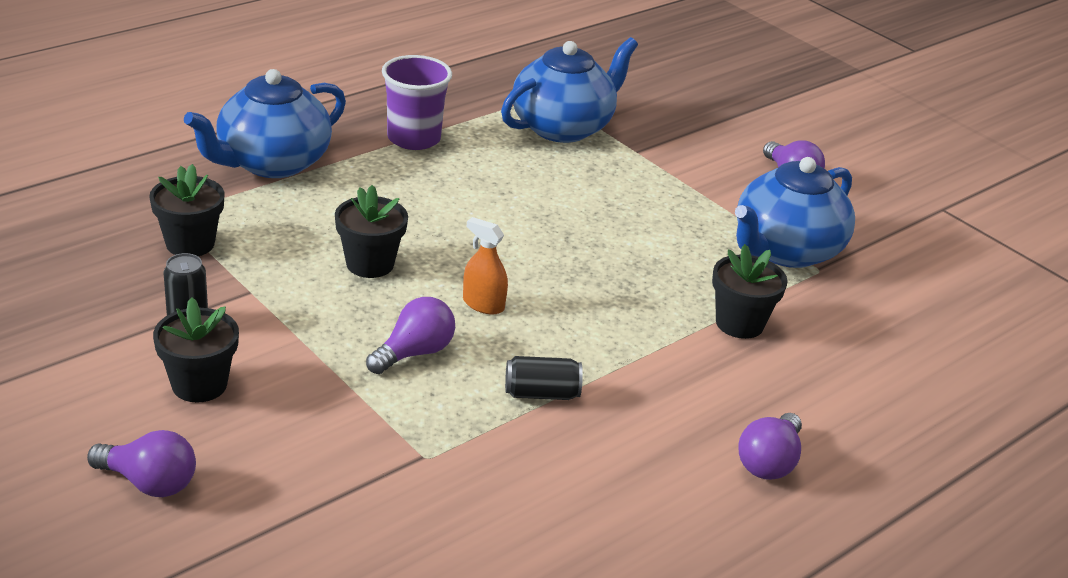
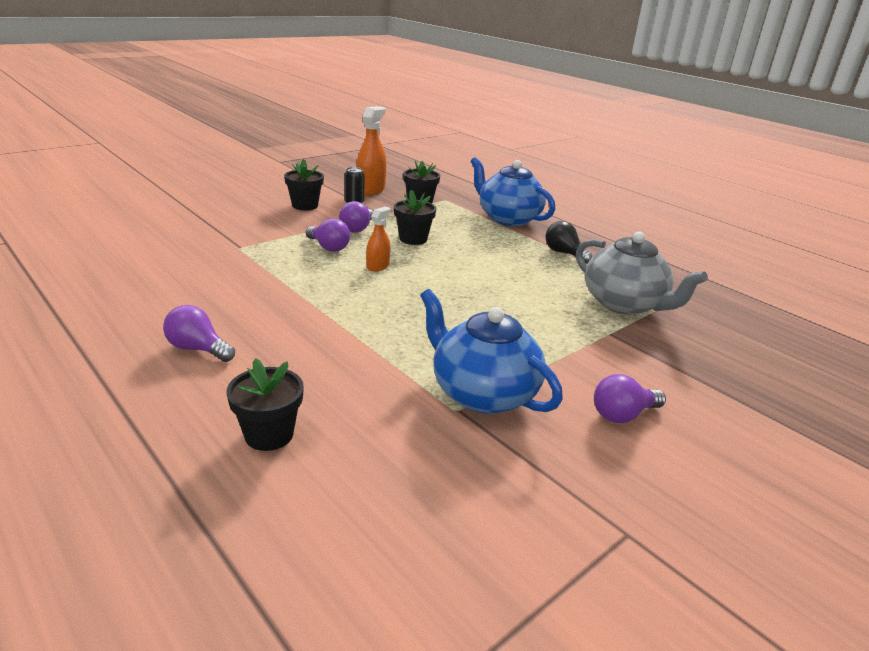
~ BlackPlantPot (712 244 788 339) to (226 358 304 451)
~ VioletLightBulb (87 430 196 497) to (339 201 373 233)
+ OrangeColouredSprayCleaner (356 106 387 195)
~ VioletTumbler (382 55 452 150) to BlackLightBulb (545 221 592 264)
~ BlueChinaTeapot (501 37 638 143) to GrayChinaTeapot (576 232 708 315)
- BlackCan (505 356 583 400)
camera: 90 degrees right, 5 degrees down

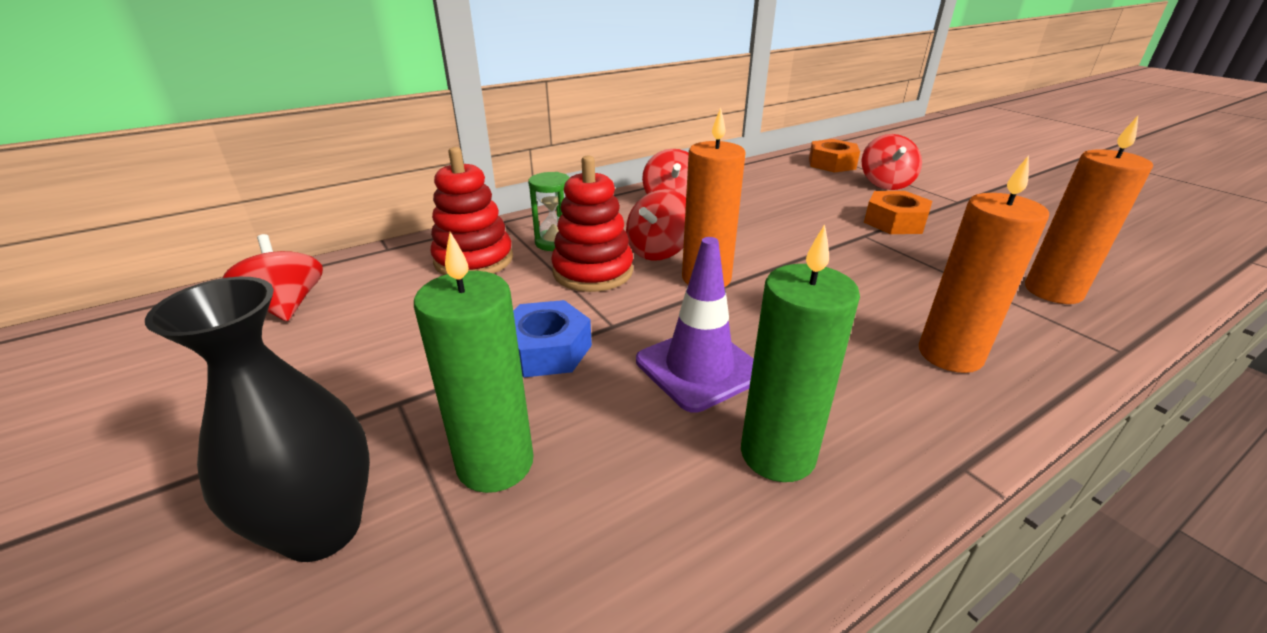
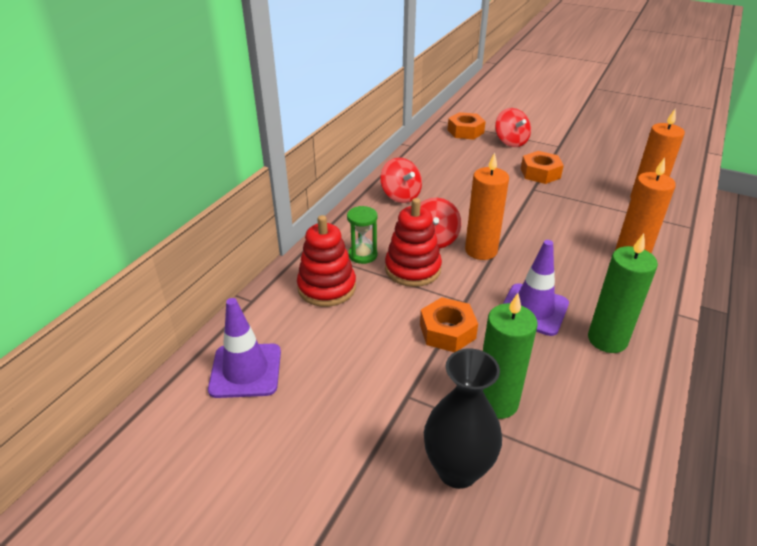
~ CrimsonWhirligig (223 234 323 321) to VioletRoadCone (208 298 281 398)
~ BlueNut (513 300 592 377) to OrangeColouredNut (420 297 478 352)
camera: 30 degrees left, 5 degrees up

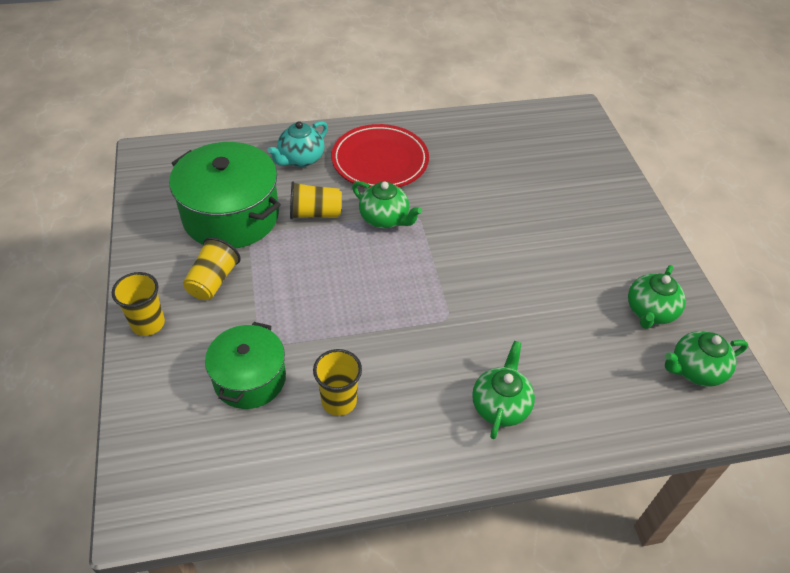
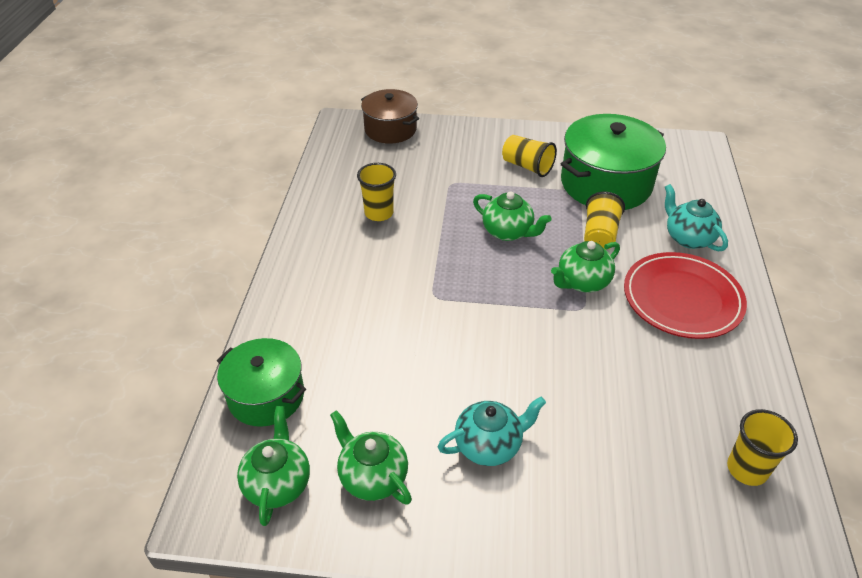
~ LeafGreenCookingPot (205 322 286 409) to (217 338 306 427)
+ DarkBrownCookingPot (361 89 419 144)
+ TurquoiseChinaTeapot (438 397 546 466)
~ LeafGreenChinaTeapot (472 341 535 439) to (473 191 552 241)
~ GoldenTumbler (112 272 165 336) to (727 409 798 486)
camera: 110 degrees right, 5 degrees down

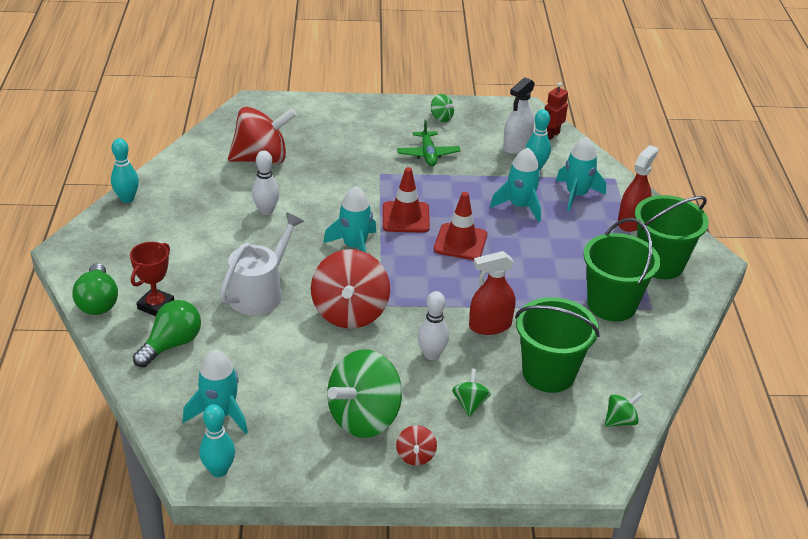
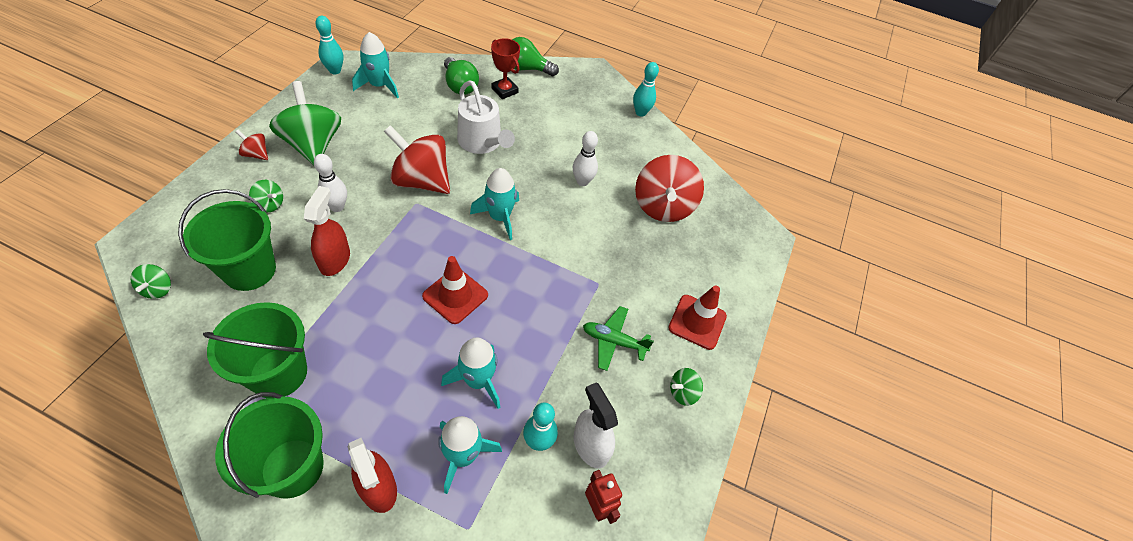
~ CrimsonRoadCone (383 167 430 233) to (668 285 727 350)
camera: 110 degrees right, 15 degrees up

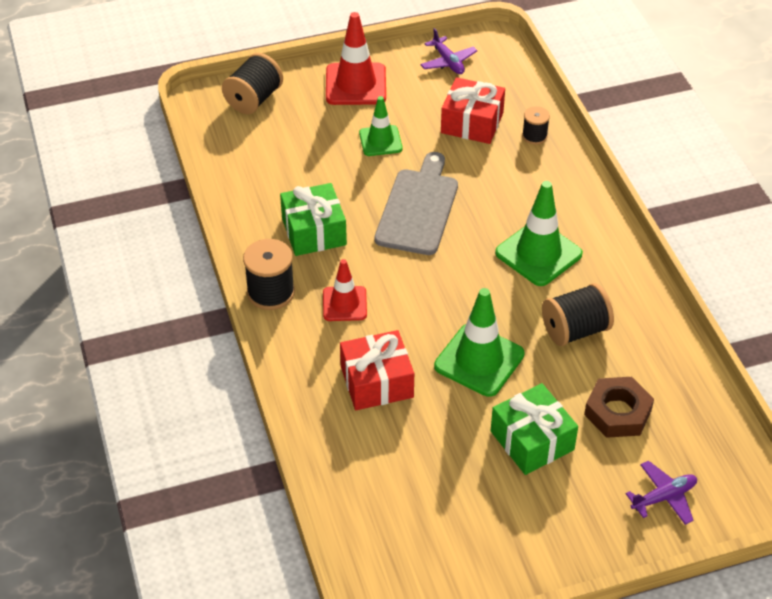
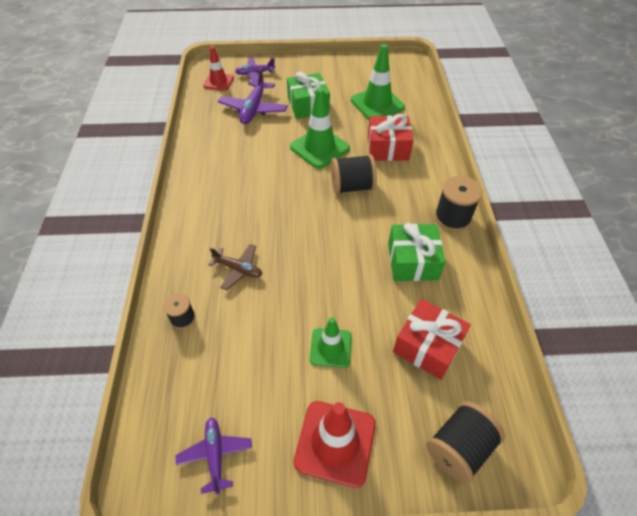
~ CrimsonRoadCone (323 259 367 321) to (203 46 234 91)
+ DarkBrownToyPlane (208 244 262 290)
~ DarkBrownNut (584 377 654 438) to VioletToyPlane (218 68 288 124)
~ BlackReelOfThread (542 283 614 346) to (331 154 377 194)
~ LeafGreenRoadCone (495 181 583 286) to (351 44 405 120)
~ CrimsonPresent (441 77 505 144) to (393 299 471 380)
- GrayBreadBoard (375 152 458 255)
camera: 165 degrees left, 5 degrees up

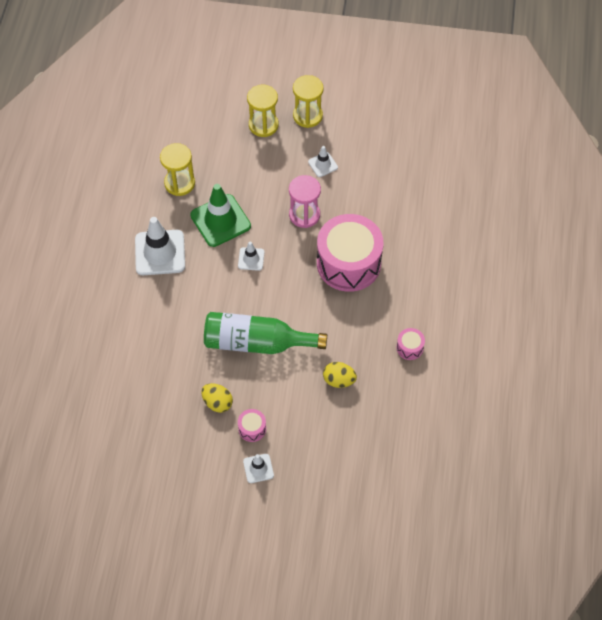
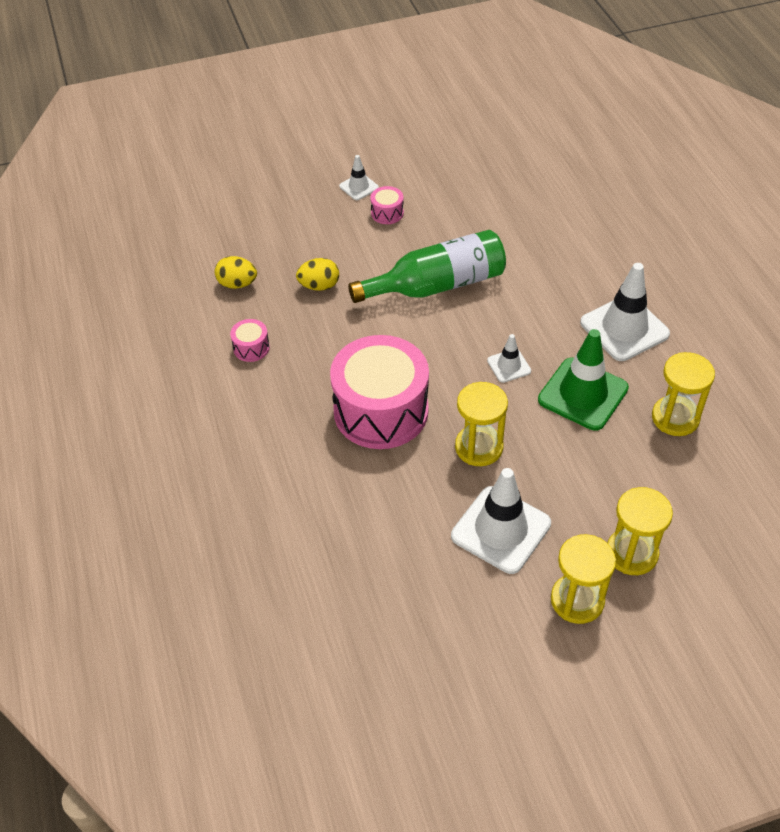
~ GoldenEgg (201 383 233 413) to (215 256 257 289)
~ PureWhiteRoadCone (308 146 338 177) = (451 468 551 574) x1.98
~ PinkHourglass (289 175 321 228) to GoldenHourglass (455 382 508 466)
camera: 155 degrees right, 10 degrees down

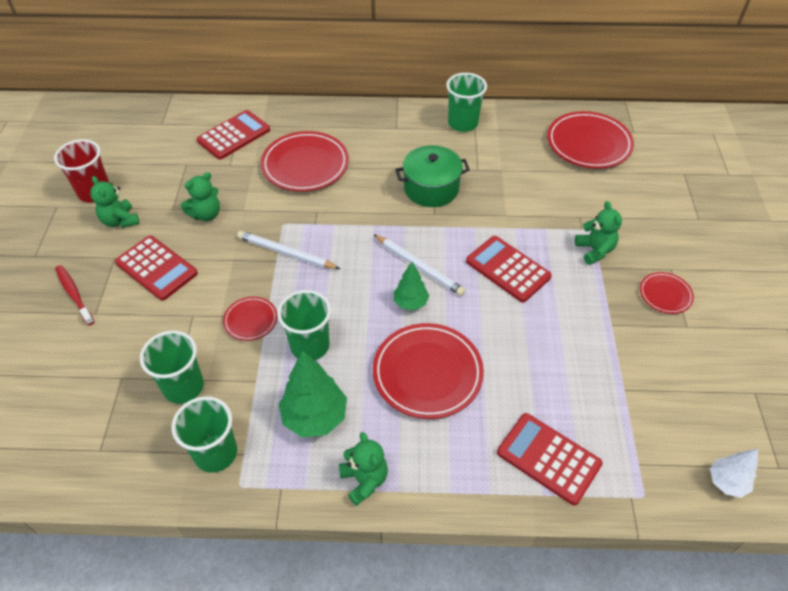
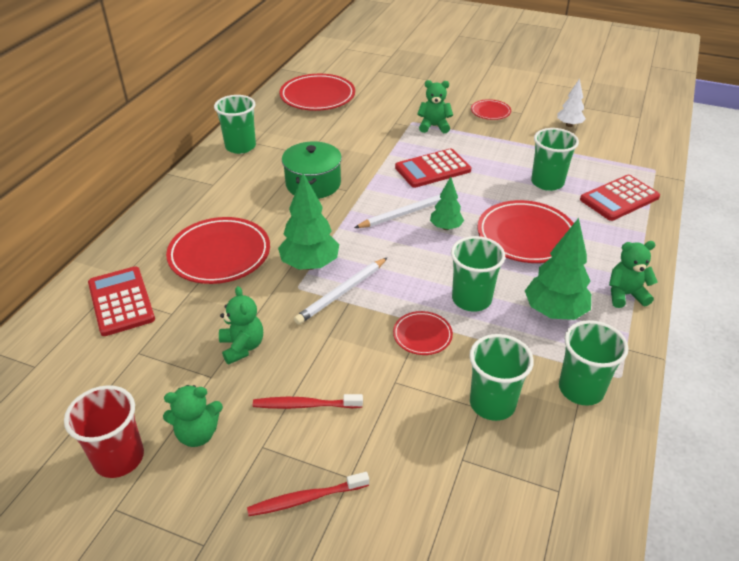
~ CrimsonCalculator (115 236 198 301) to CrimsonToothbrush (253 394 363 409)
+ LeafGreenToyTree (278 173 339 270)
+ LeafGreenTumbler (531 128 579 191)
~ PureWhiteToyTree (710 449 758 498) to (557 78 586 127)
camera: 70 degrees left, 10 degrees down

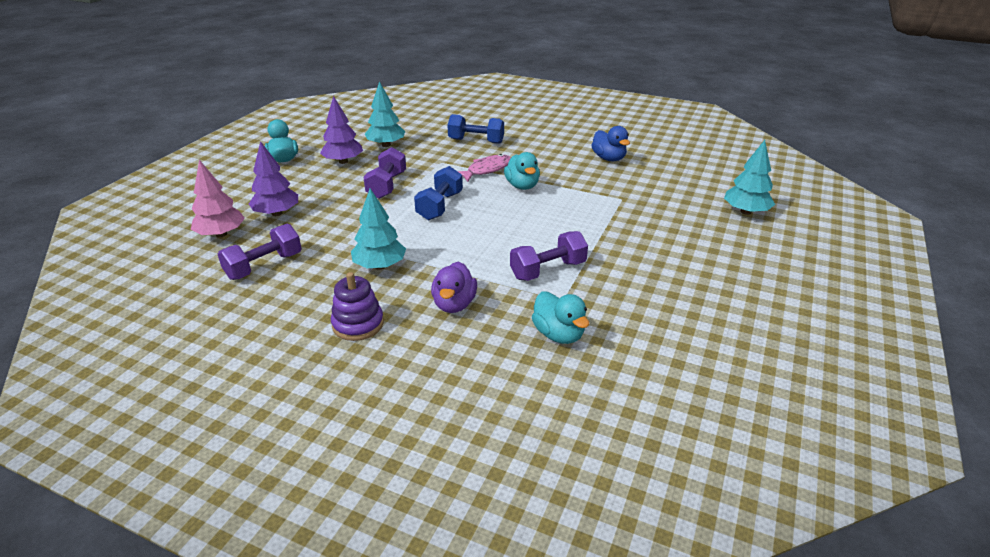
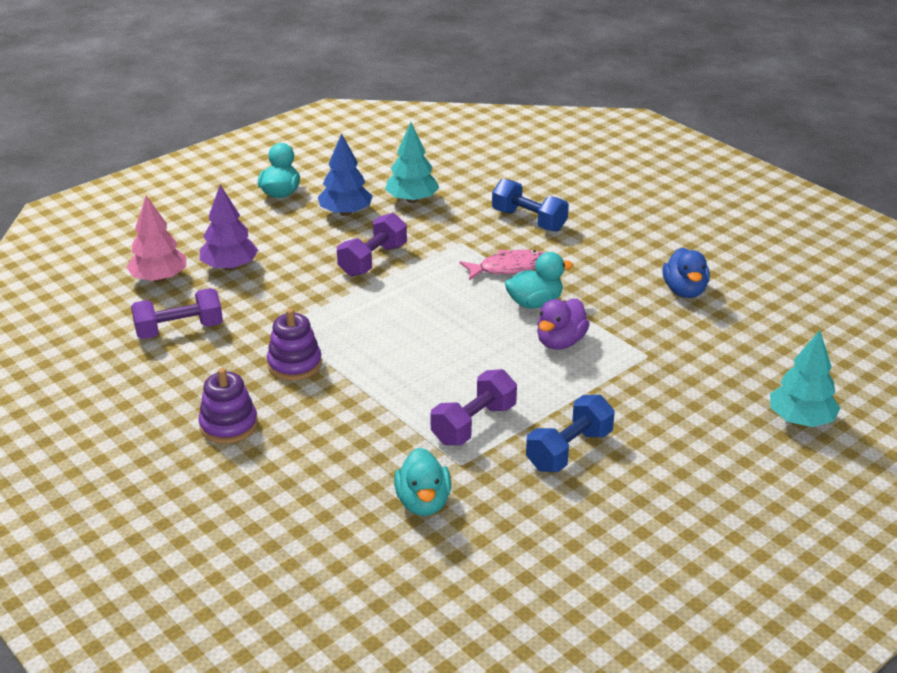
~ TurquoiseToyTree (351 188 406 270) to VioletRingStacker (267 308 322 380)
~ VioletToyTree (320 96 363 164) to BlueToyTree (318 133 373 216)
~ VioletFreeWeight (510 231 588 281) = (431 369 517 445) 45 degrees counterclockwise
~ TurquoiseToyDuck (504 152 540 190) = (505 252 573 309) 120 degrees counterclockwise
~ BlueFreeWeight (414 166 463 220) to (526 395 615 472)
~ VioletToyDuck (431 261 477 313) to (537 299 589 350)
camera: 25 degrees right, 0 degrees up

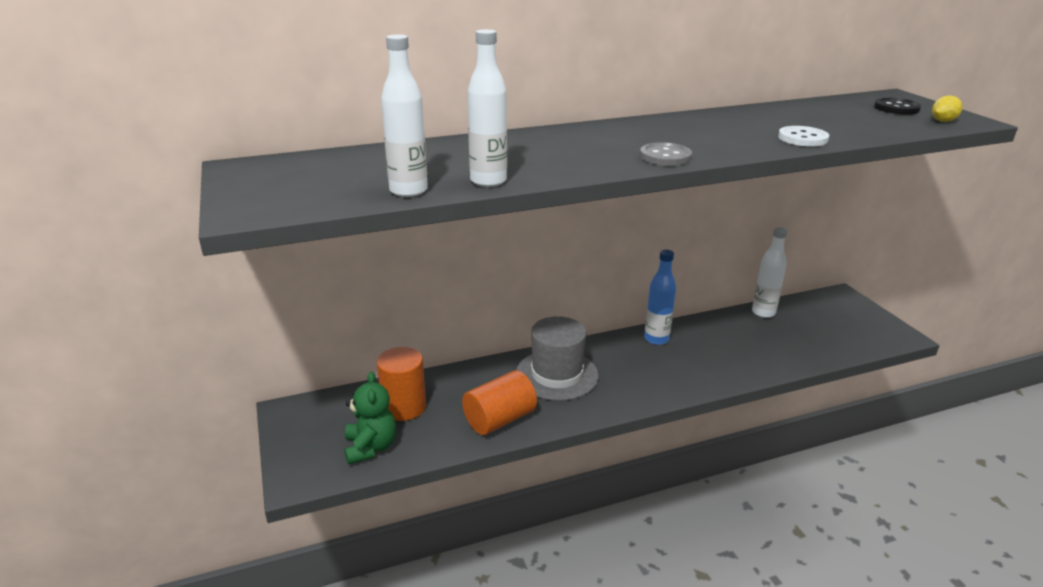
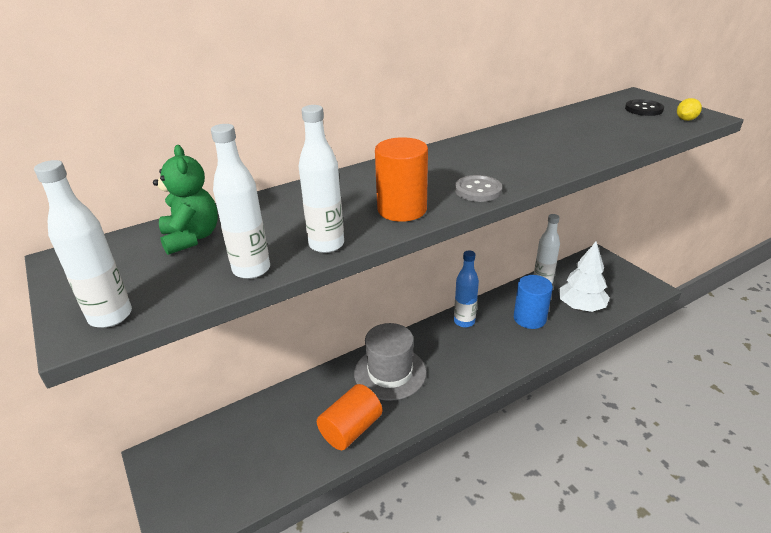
+ PureWhiteBottle (34 160 132 328)
~ LeafGreenStuffedBear (344 372 396 465) to (153 145 218 255)
~ OrangeColouredSolidCylinder (377 347 426 421) to (375 137 428 222)
+ BlueSolidCylinder (514 275 553 329)
+ PureWhiteToyTree (559 242 610 312)
- PureWhiteSewingButton (778 126 829 147)
camera: 10 degrees left, 5 degrees up

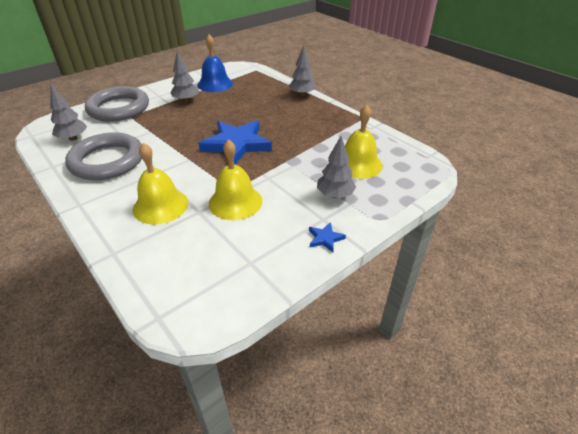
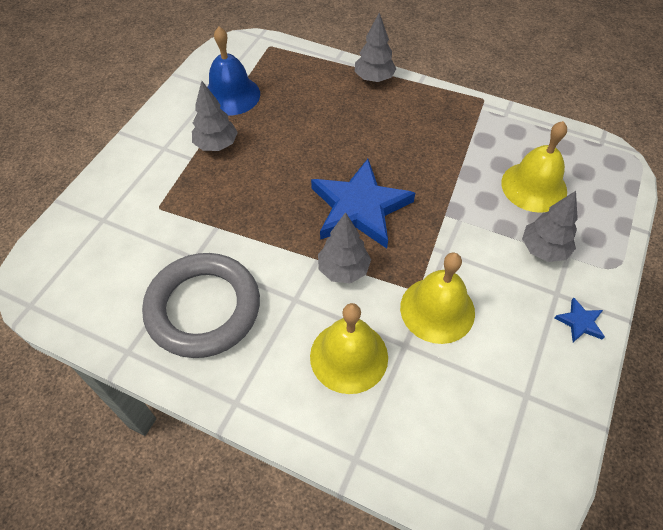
~ GrayToyTree (50 84 87 141) to (318 212 371 283)
- GrayRing (85 86 149 122)
camera: 25 degrees left, 15 degrees up

